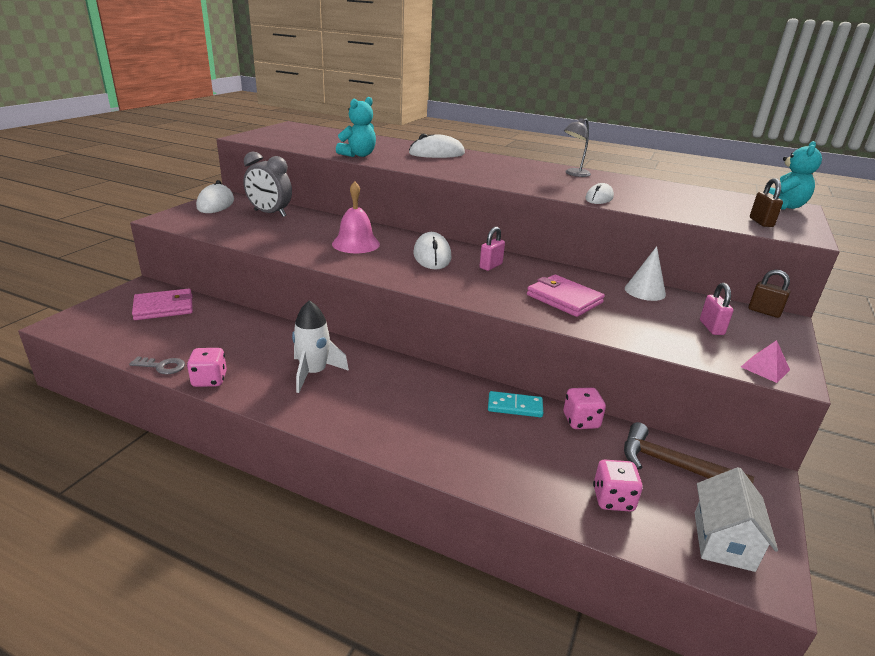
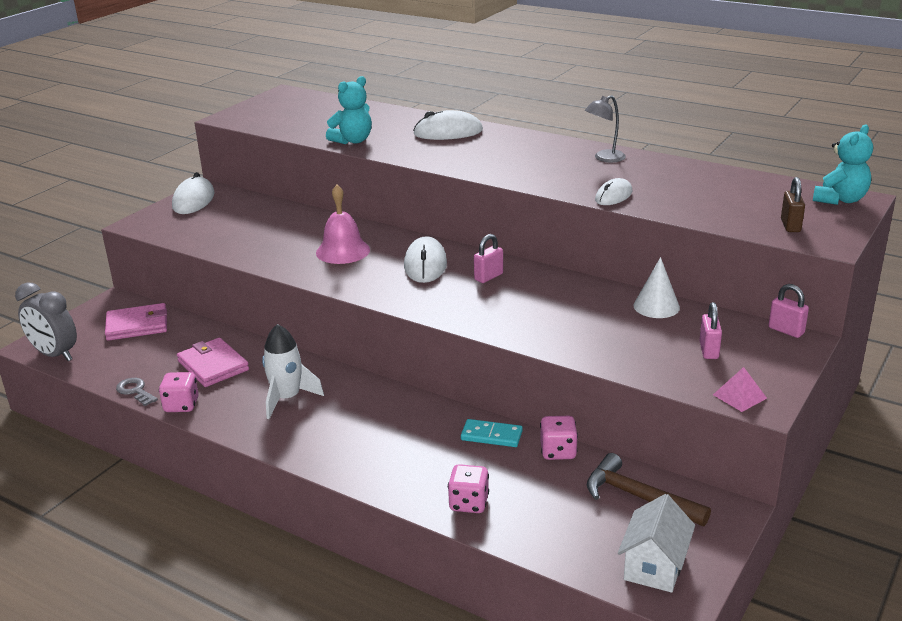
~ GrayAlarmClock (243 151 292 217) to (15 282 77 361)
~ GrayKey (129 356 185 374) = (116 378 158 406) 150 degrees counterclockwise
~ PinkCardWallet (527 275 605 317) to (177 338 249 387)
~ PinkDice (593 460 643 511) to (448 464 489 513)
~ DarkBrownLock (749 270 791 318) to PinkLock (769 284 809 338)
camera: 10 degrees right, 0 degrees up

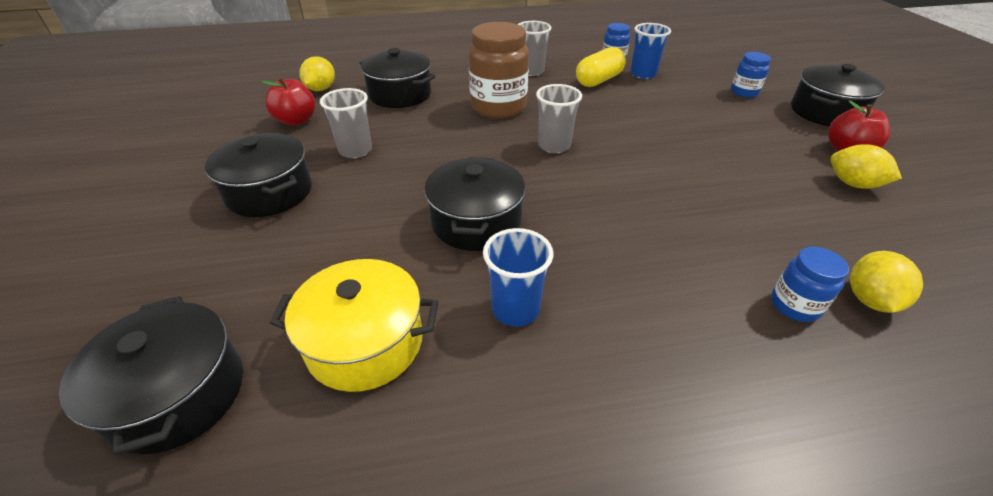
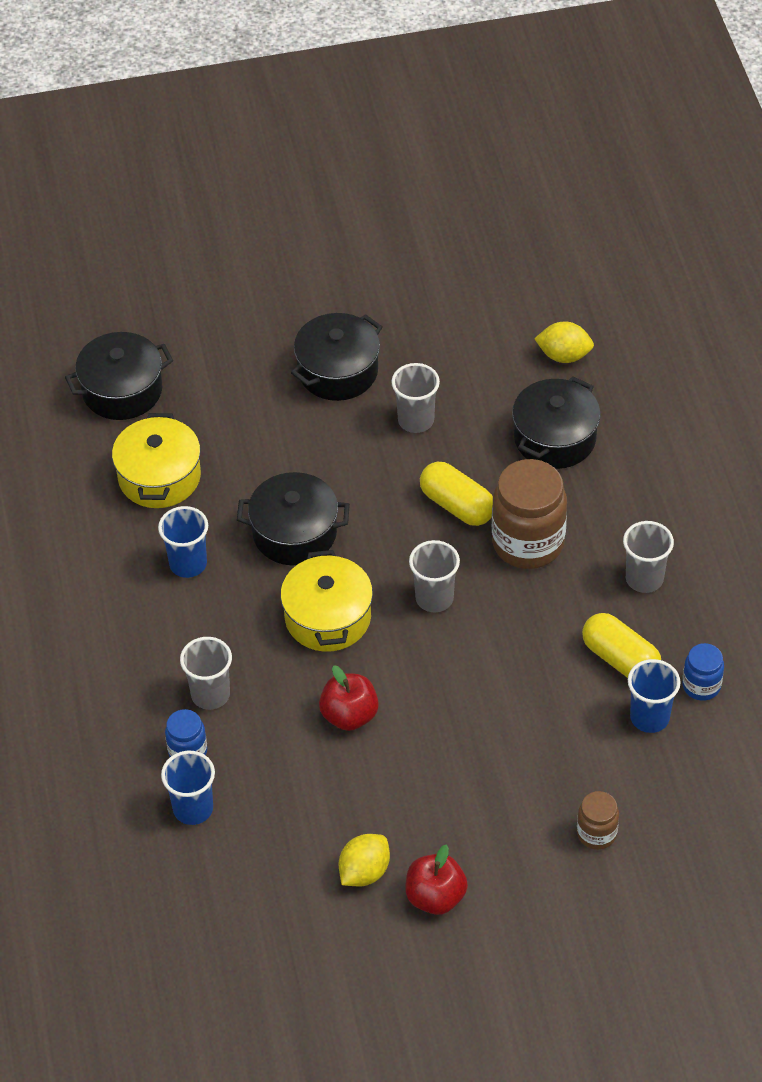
~ GoldenToyLemon (850 251 923 313) to BlueTumbler (161 751 215 825)
+ GrayTumbler (180 637 232 710)
+ GoldenCookingPot (280 550 373 652)
~ CrimsonApple (262 77 315 126) to (319 665 379 731)
+ GoldenPillShape (420 462 493 526)
~ BlueJar (731 52 771 97) to DarkBrownJar (577 791 619 850)
- BlackCookingPot (791 64 884 126)
camera: 90 degrees right, 10 degrees up

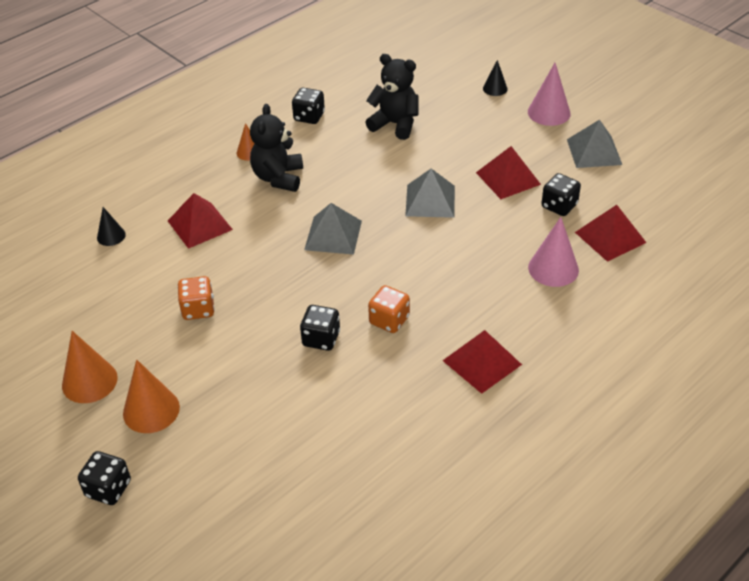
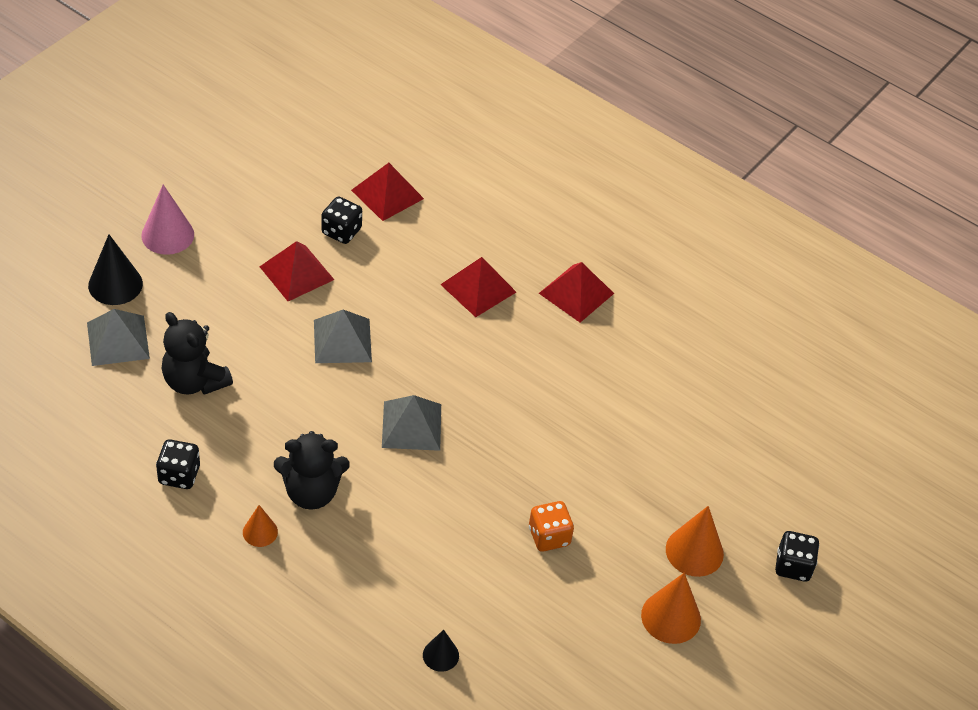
~ GraySolidPyramid (567 120 622 168) to (87 309 150 366)
~ BlackSolidCone (483 60 508 96) = (88 234 143 305) x1.69
~ BlackStuffedBear (365 54 418 140) = (162 312 233 395) 60 degrees counterclockwise
~ CrimsonSolidPyramid (168 193 233 249) to (440 257 516 317)
- BlackDice (300 305 340 351)
- OrangeColouredDice (368 285 410 333)
- PinkSolidCone (528 217 579 287)
camera: 105 degrees left, 5 degrees up

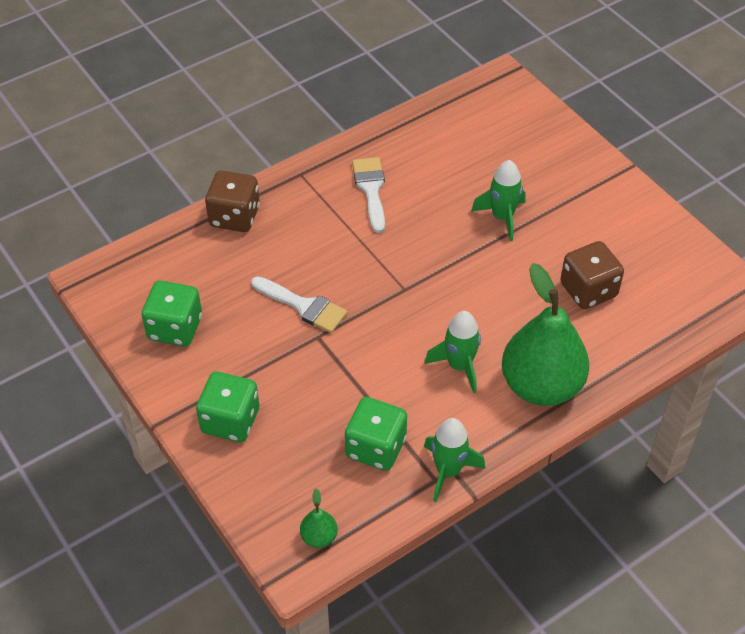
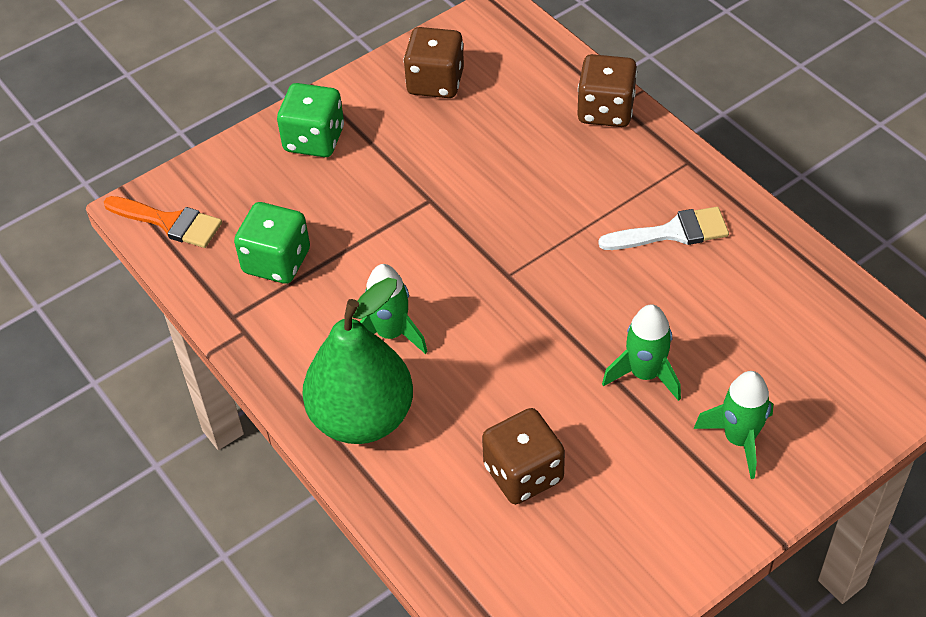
~ LeafGreenToyPear (300 488 338 548) to OrangeColouredPaintBrush (104 196 222 248)
~ LeafGreenDice (142 281 202 347) to DarkBrownDice (404 27 464 98)
~ LeafGreenToyRocket (424 418 485 502) to (694 371 773 479)
- PureWhitePaintBrush (251 276 348 333)
camera: 90 degrees right, 0 degrees up

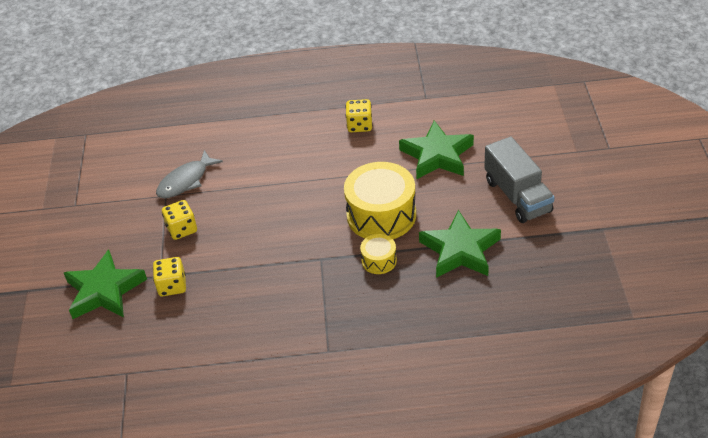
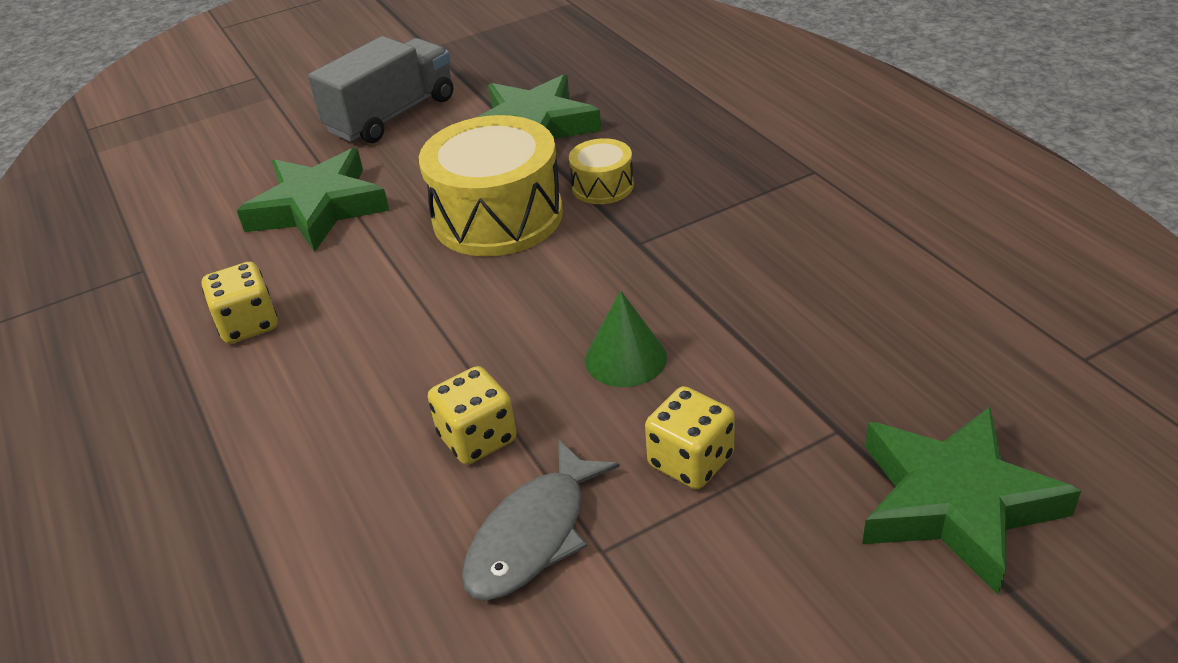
~ GoldenDice (153 257 186 296) to (428 366 517 465)
~ GrayFishFigure (156 150 223 198) = (462 439 620 600) 105 degrees clockwise
+ LeafGreenSolidCone (585 291 667 387)
camera: 115 degrees left, 5 degrees down

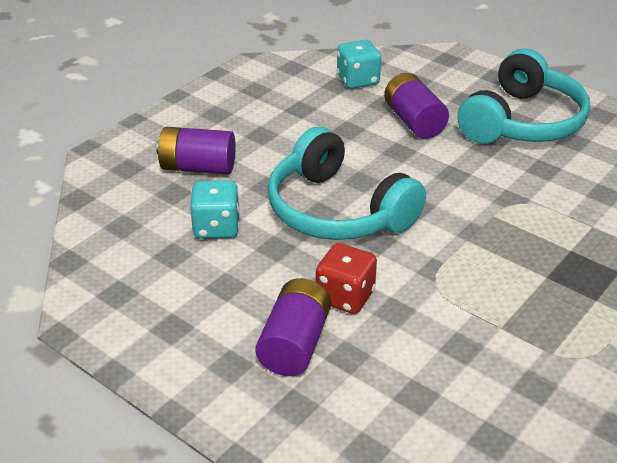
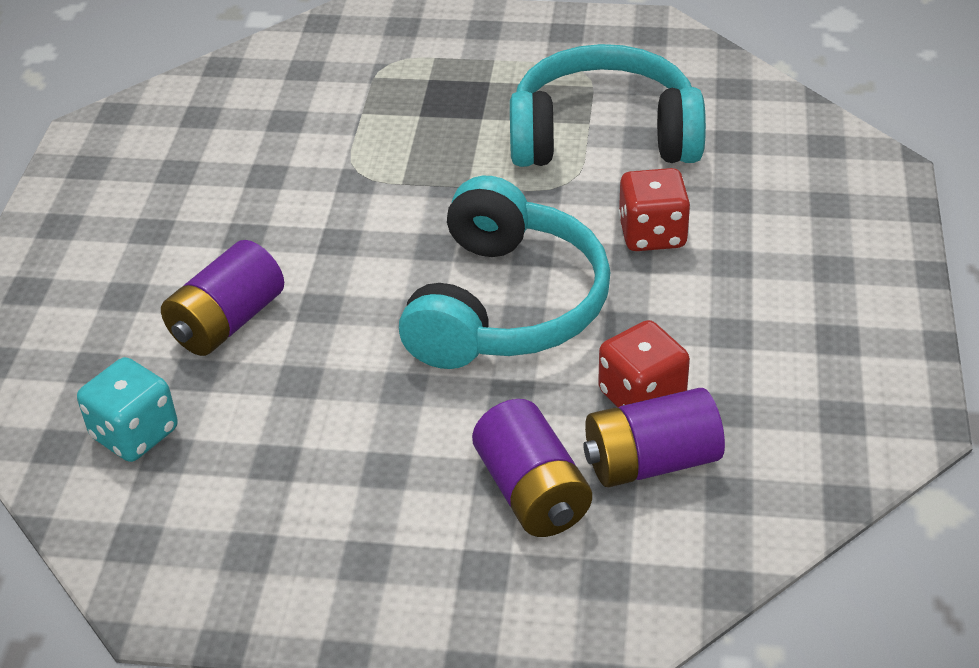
~ TurquoiseHeadphones (457 49 590 144) to (510 44 706 167)
~ VioletAaBattery (255 278 331 376) to (583 388 725 487)
~ TurquoiseDice (190 180 240 239) to CrimsonDice (598 320 690 407)
camera: 120 degrees left, 5 degrees up

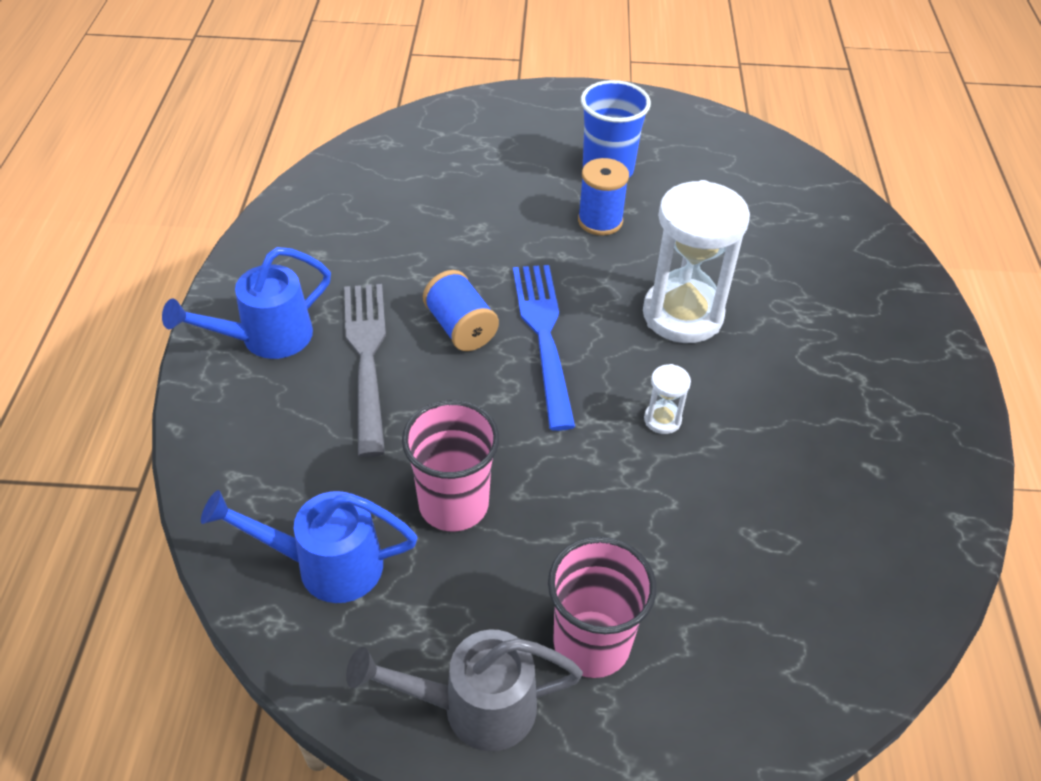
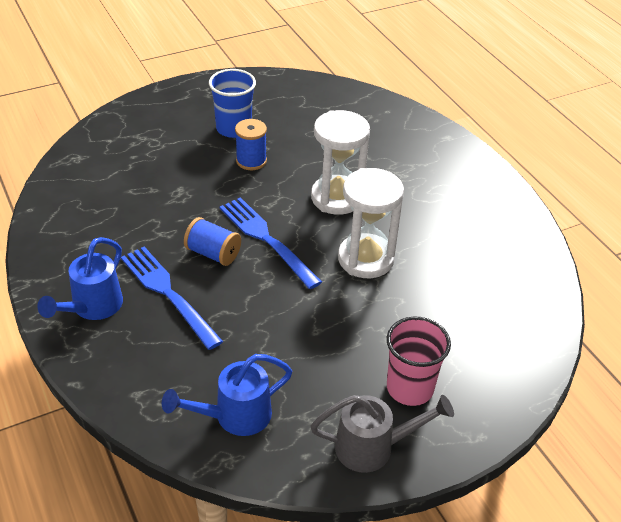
~ GrayDinnerFork (344 284 386 457) to BlueDinnerFork (121 247 223 350)
~ GrayWateringCan (346 629 583 751) = (310 395 454 473) 150 degrees counterclockwise
~ PureWhiteHourglass (644 364 691 434) = (338 168 404 278) x2.36
- PinkTumbler (402 400 500 532)
camera: 30 degrees left, 5 degrees down

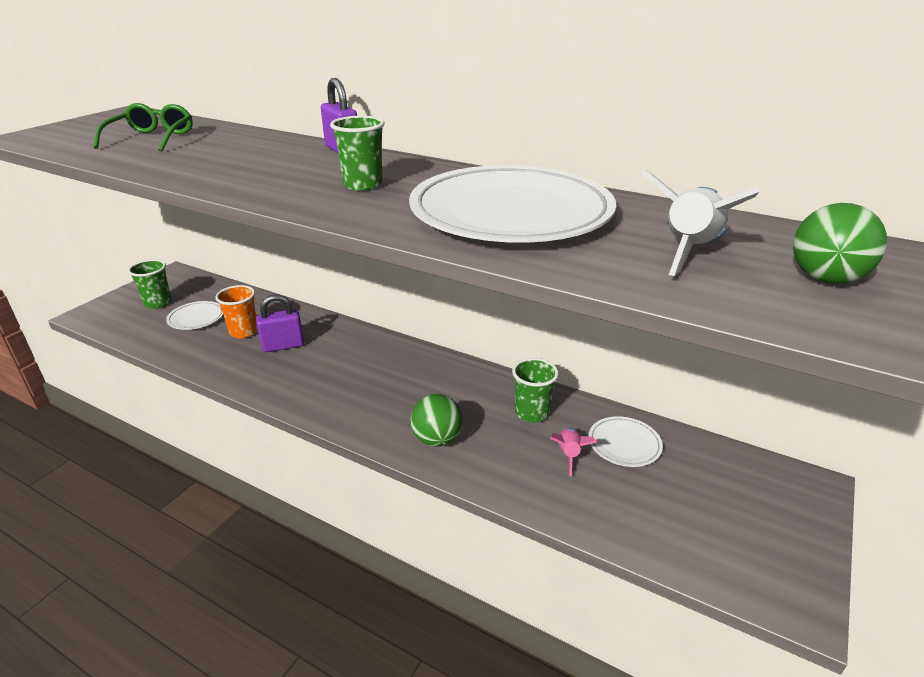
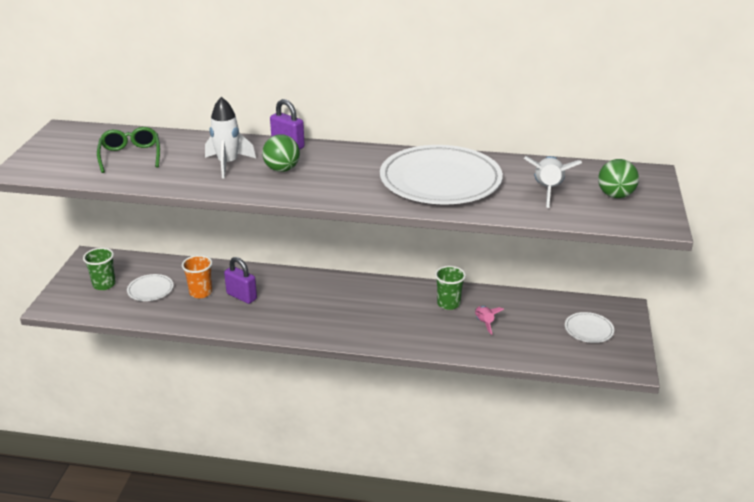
+ PureWhiteToyRocket (205 97 256 178)
~ VioletLock (256 294 304 352) = (224 257 257 304) 75 degrees clockwise
~ LeafGreenPlayBall (410 394 463 447) to (262 134 300 172)
~ PureWhitePlate (589 416 663 467) to (565 312 614 343)
- LeafGreenTumbler (330 116 385 191)
camera: 20 degrees left, 0 degrees up

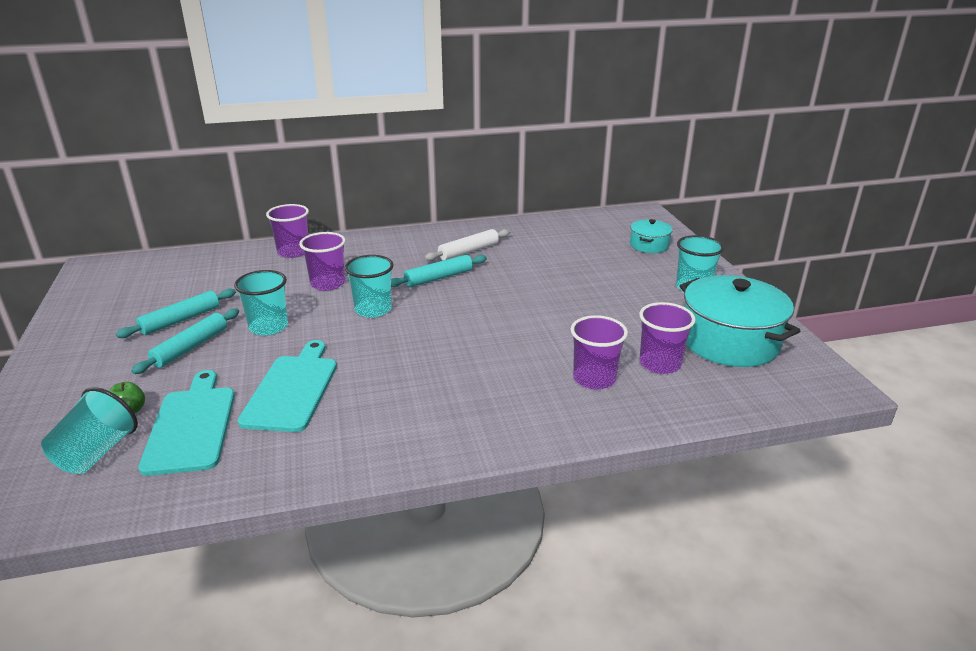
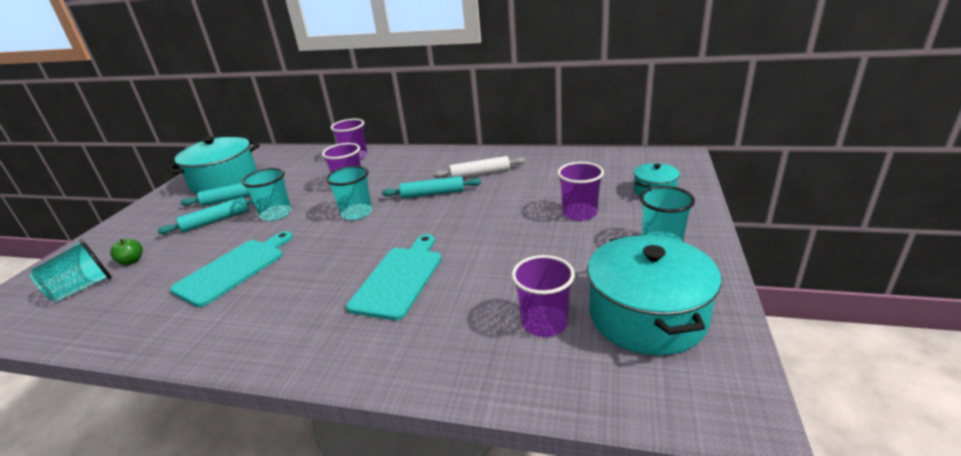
+ TurquoiseCookingPot (167 136 260 194)
~ TurquoiseBreadBoard (138 370 235 476) to (346 234 441 320)
~ VioletTumbler (571 315 628 389) to (557 162 604 221)
camera: 30 degrees right, 0 degrees up

